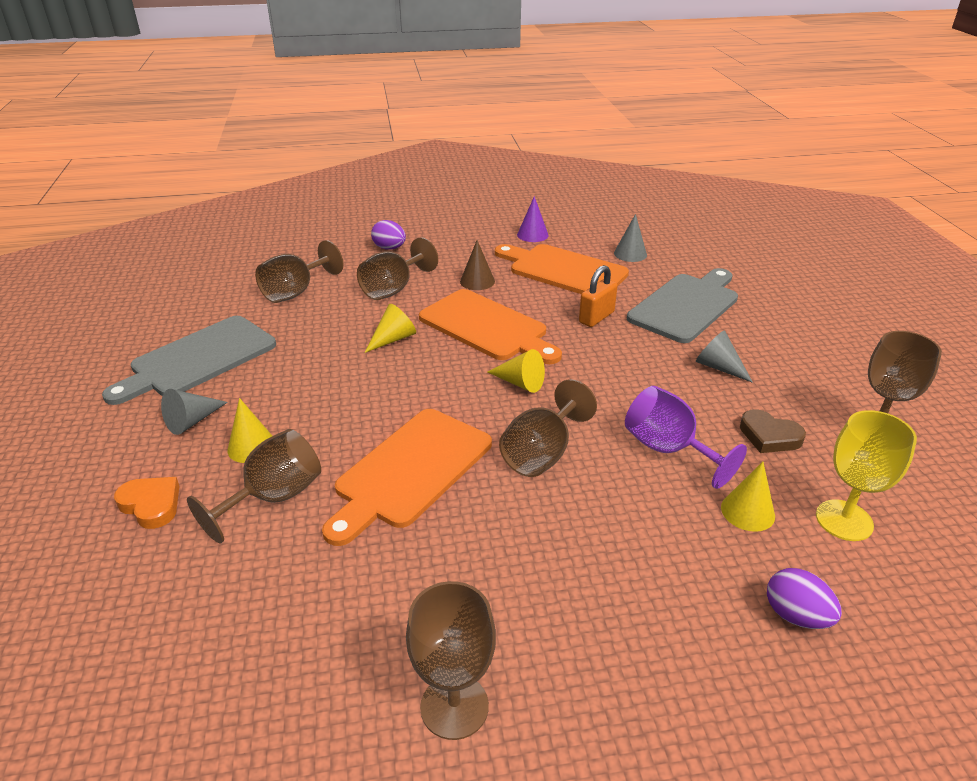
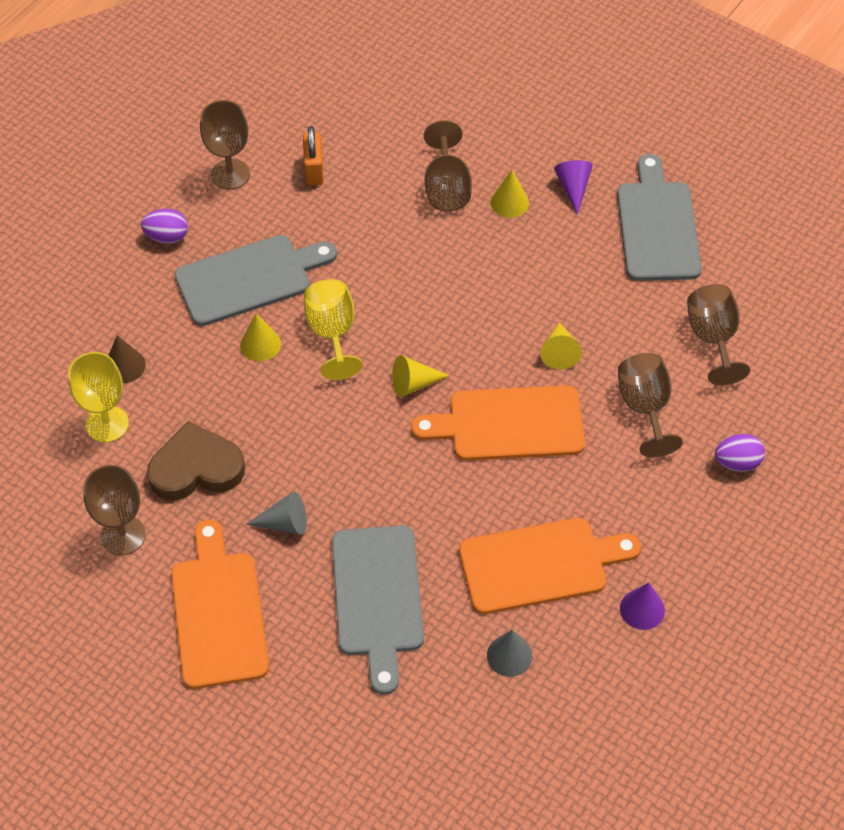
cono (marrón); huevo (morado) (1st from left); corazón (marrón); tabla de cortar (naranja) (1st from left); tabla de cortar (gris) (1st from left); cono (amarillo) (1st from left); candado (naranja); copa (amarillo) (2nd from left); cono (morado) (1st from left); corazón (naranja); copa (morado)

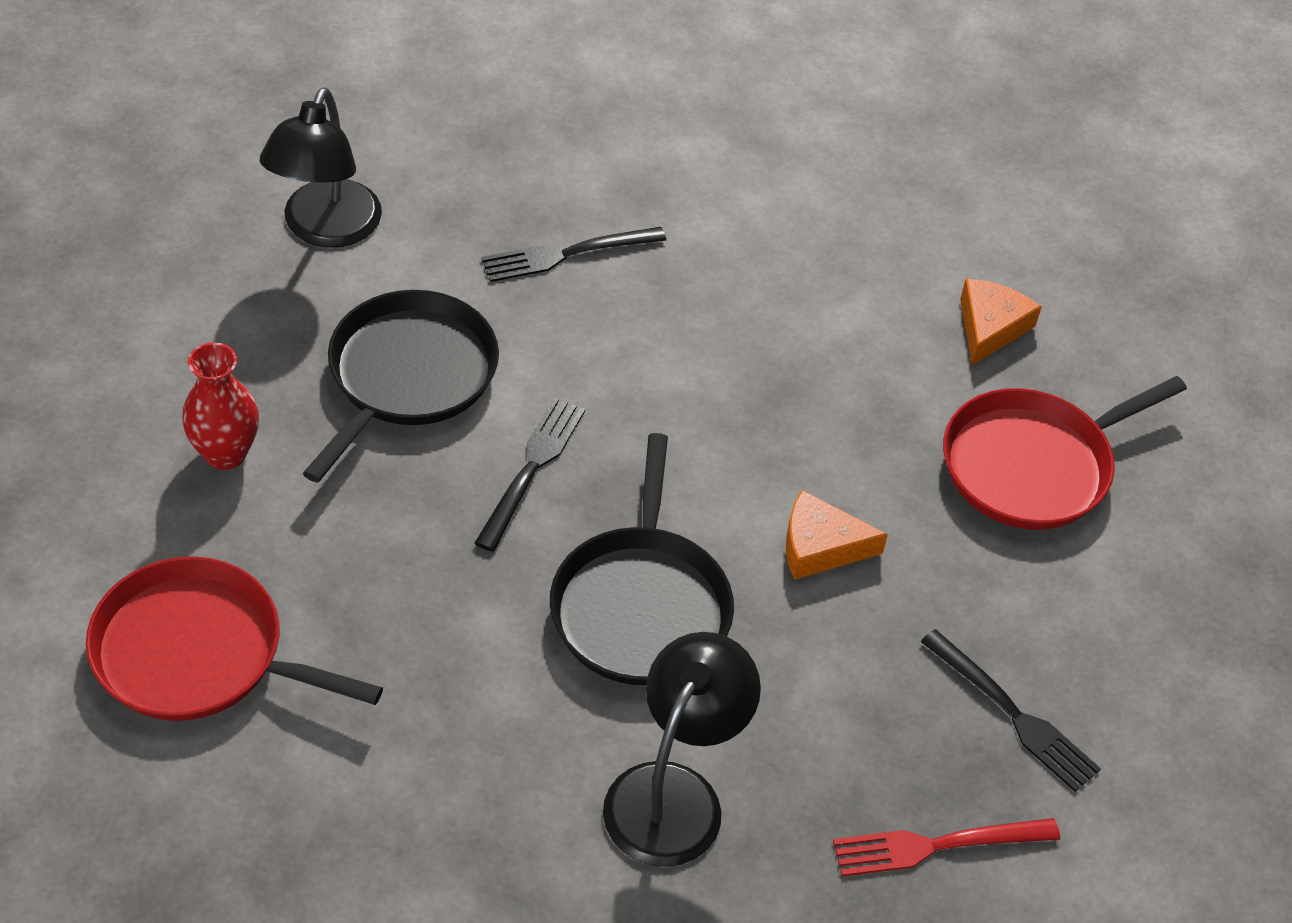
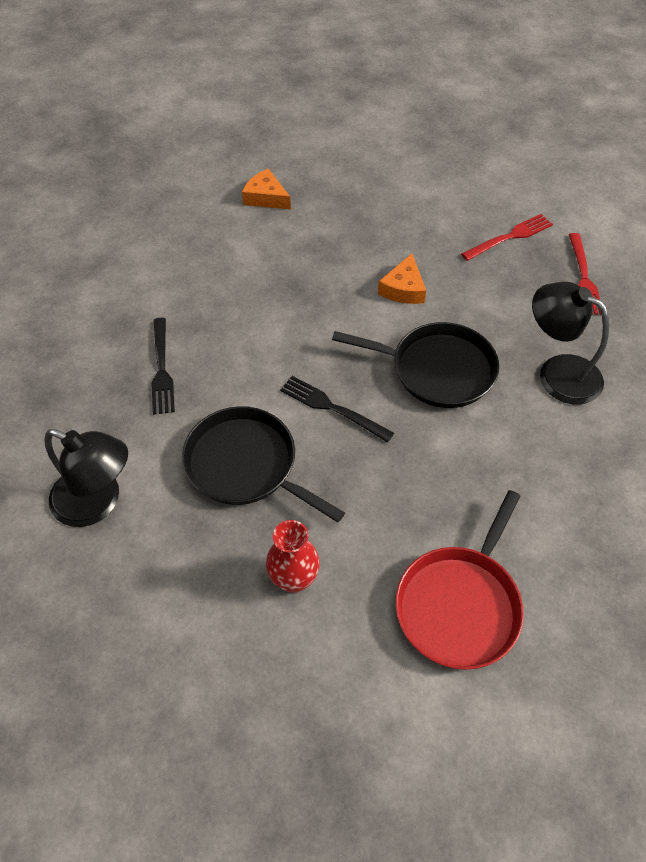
tenedor (rojo) (1st from left); sartén (rojo) (2nd from left in the first image)

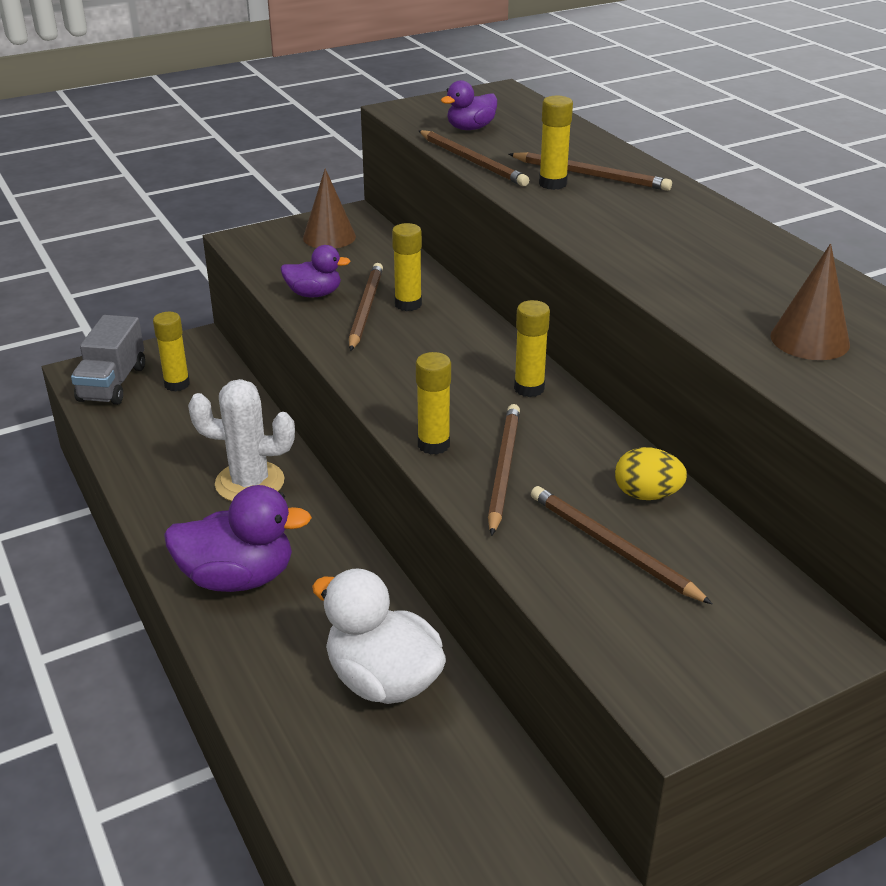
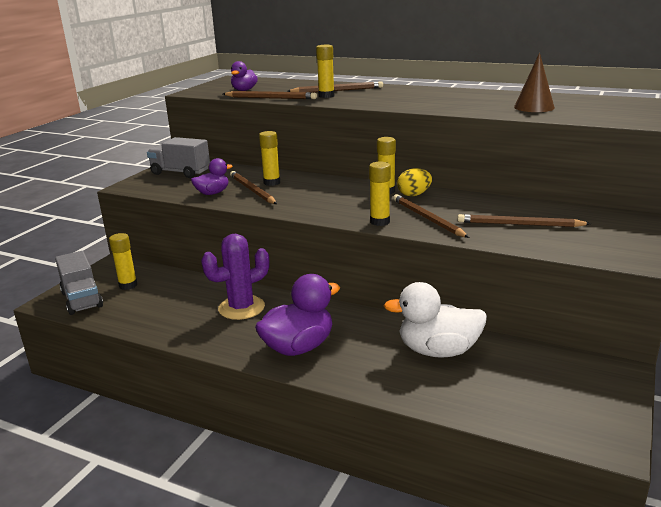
camión (gris) (2nd from left); cactus (morado); huevo (amarillo)

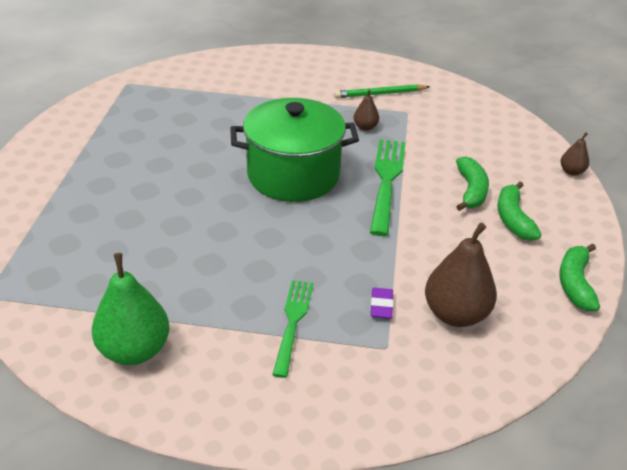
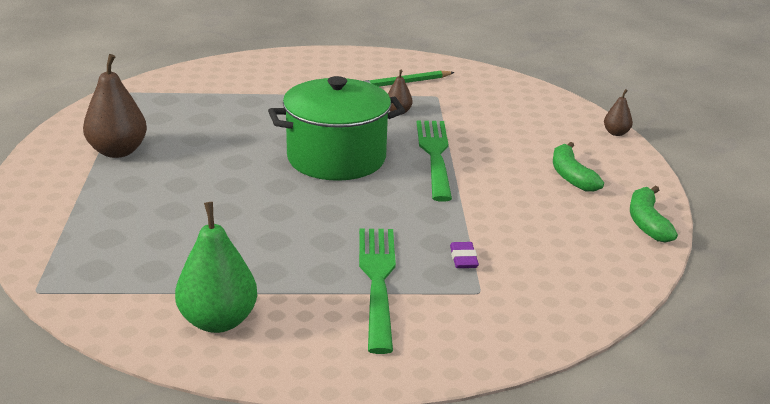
pera (marrón) (1st from left); tenedor (verde) (1st from left); plátano (verde) (1st from left in the first image)

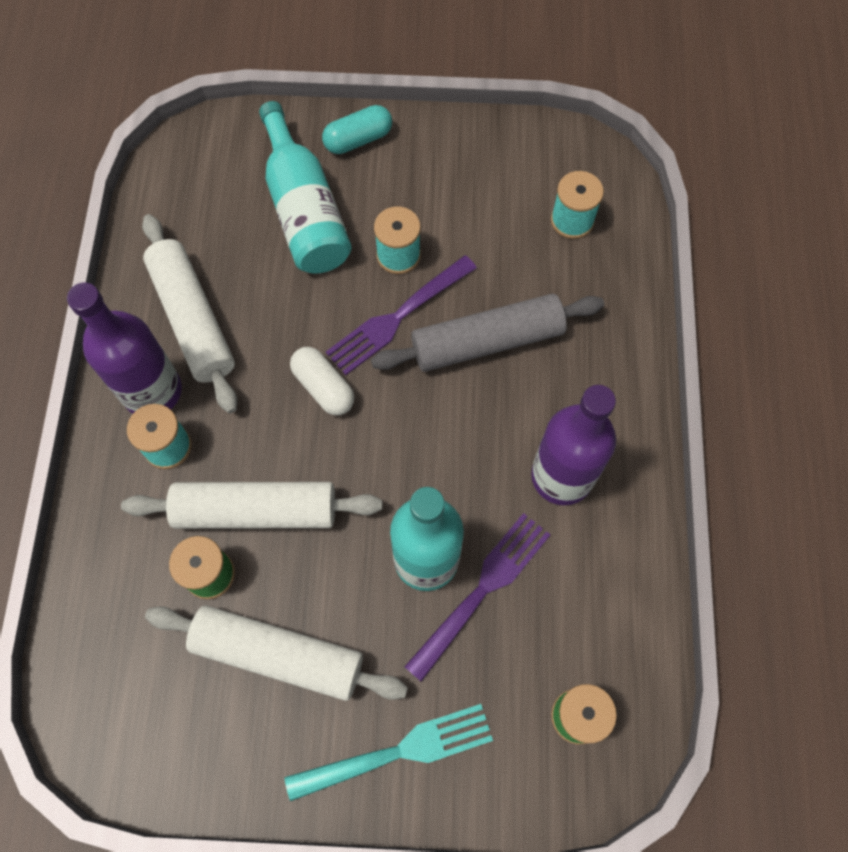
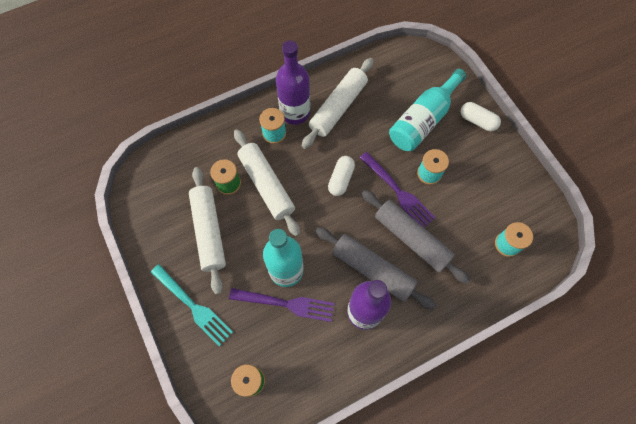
rodillo (gris) (1st from left); tenedor (morado) (2nd from left); cápsula (blanco) (2nd from left)

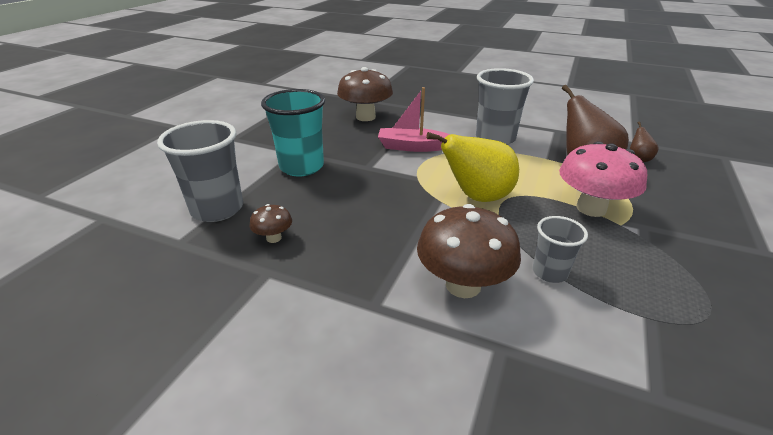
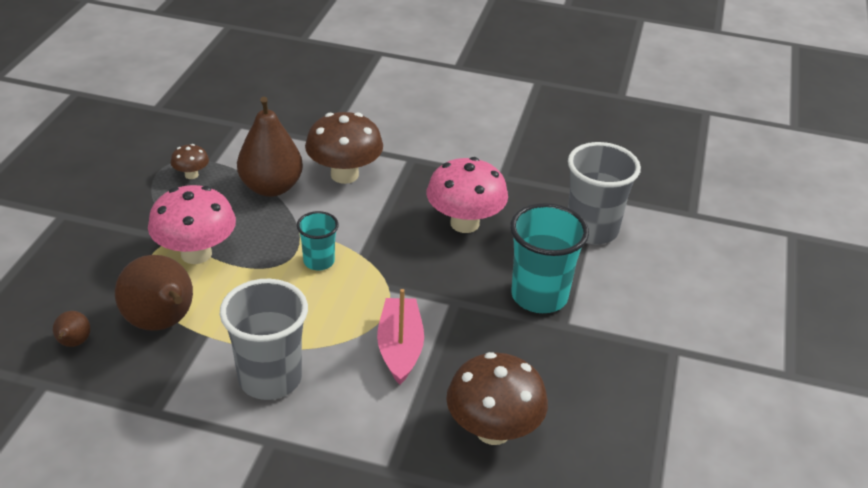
seta (marrón) (1st from left); pera (marrón) (3rd from left); vaso (turquesa) (1st from left); barco (rosa); seta (rosa) (2nd from left)

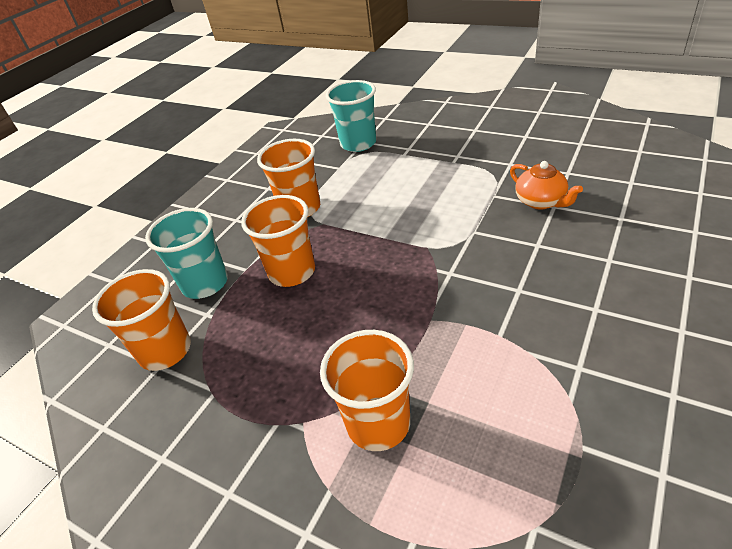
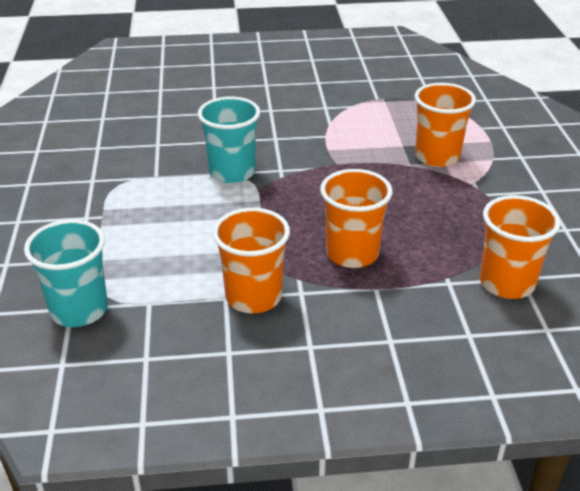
vaso (turquesa) (2nd from left); tetera (naranja)

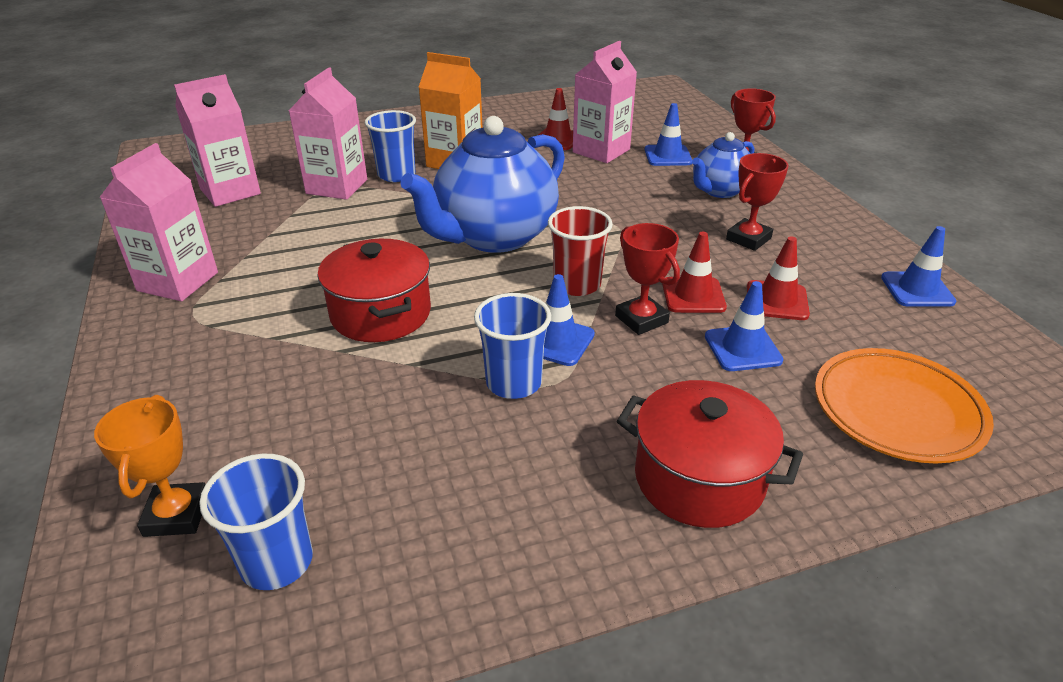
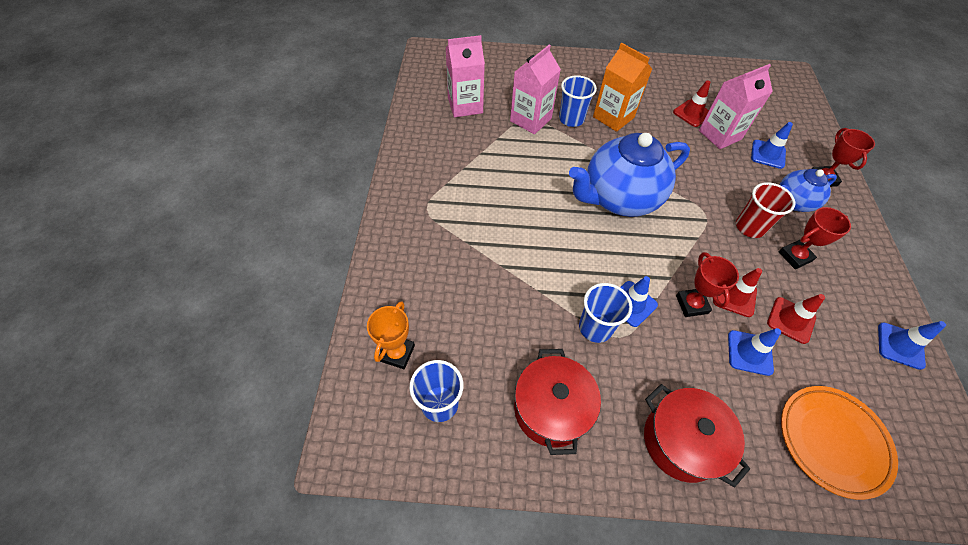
olla (rojo) (1st from left); vaso (rojo); cartón de leche (rosa) (1st from left in the first image)

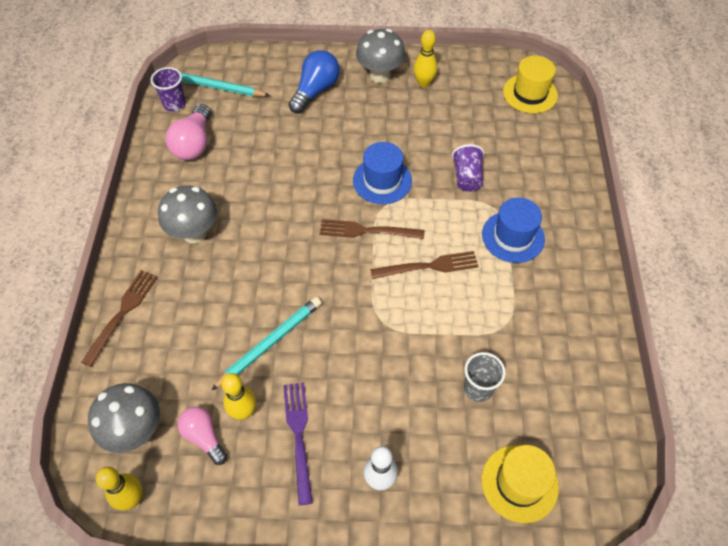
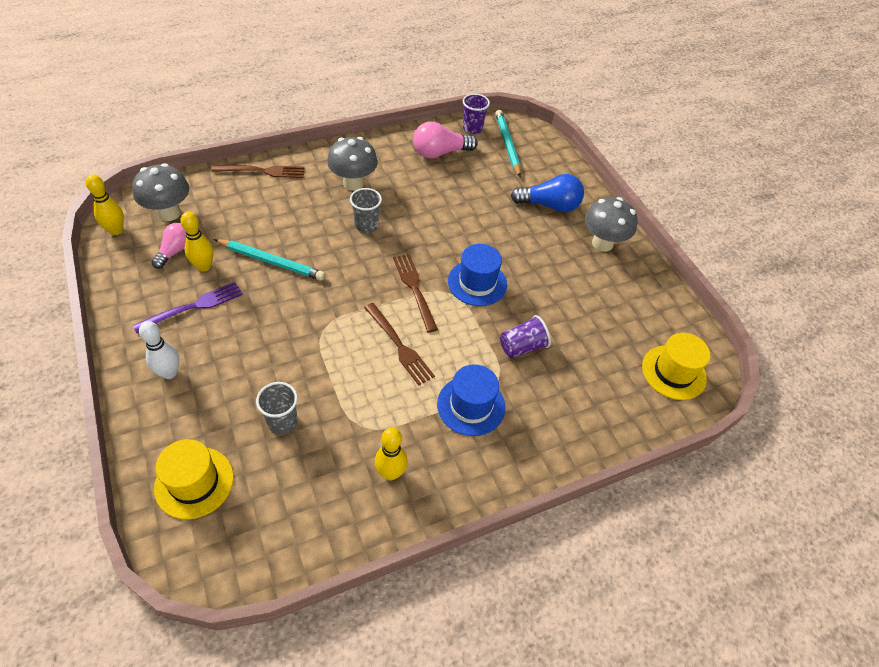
vaso (gris) (2nd from left); bolo (amarillo) (3rd from left)

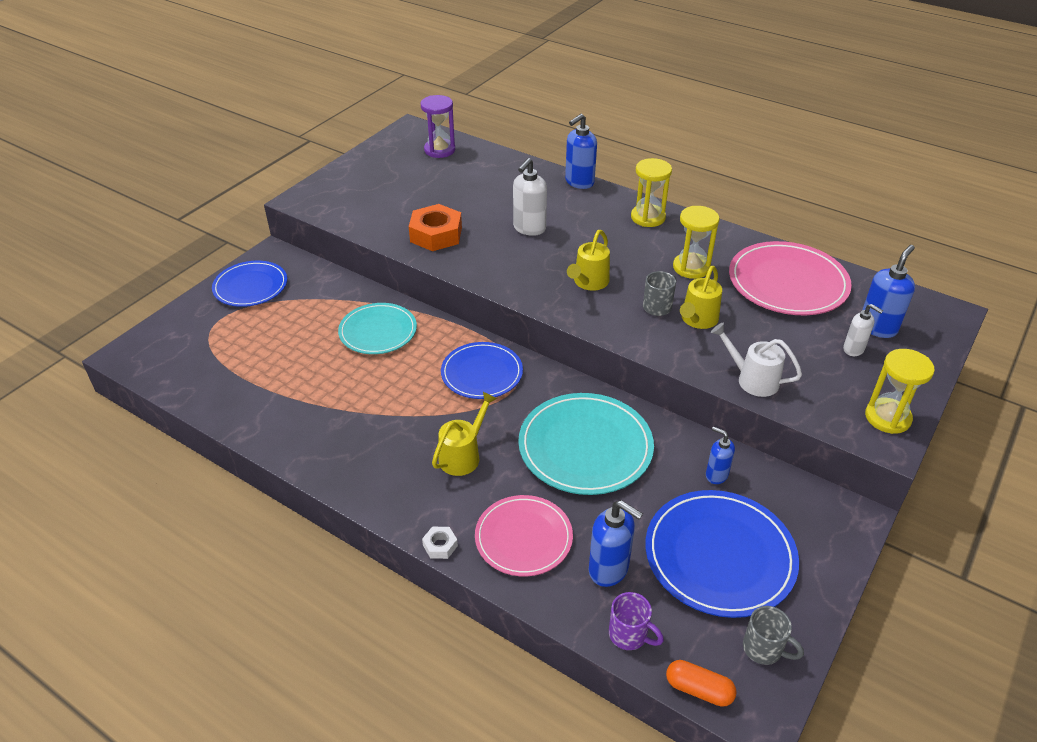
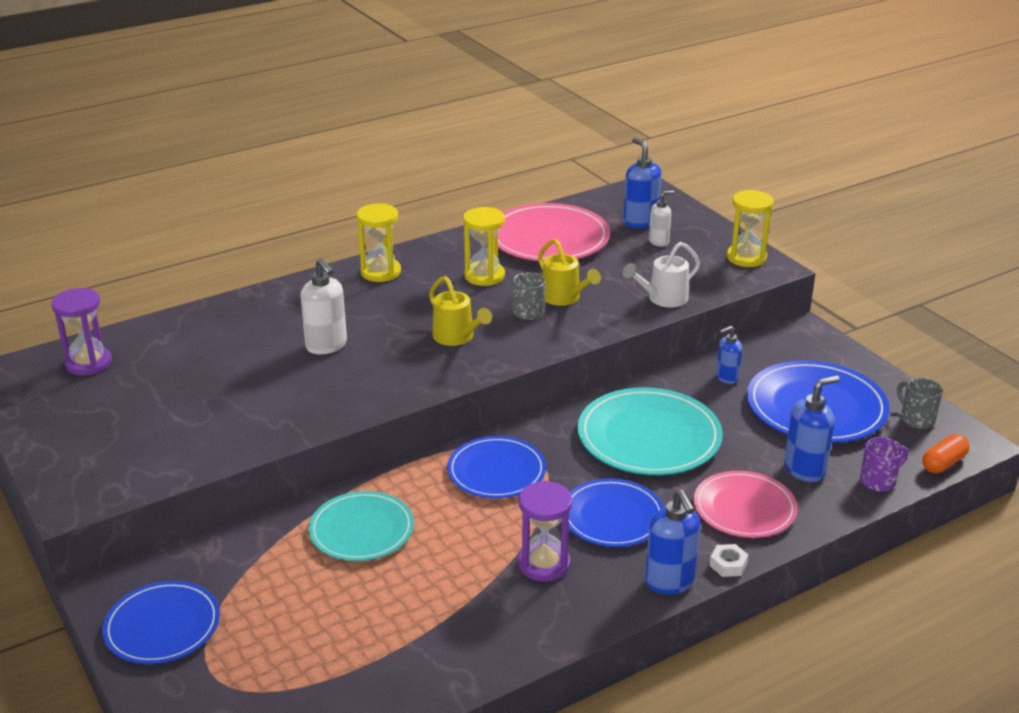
reloj de arena (morado) (2nd from left); plato (azul) (3rd from left); dispensador de jabón (azul) (2nd from left); taza (gris) (2nd from left); tuerca (naranja)

